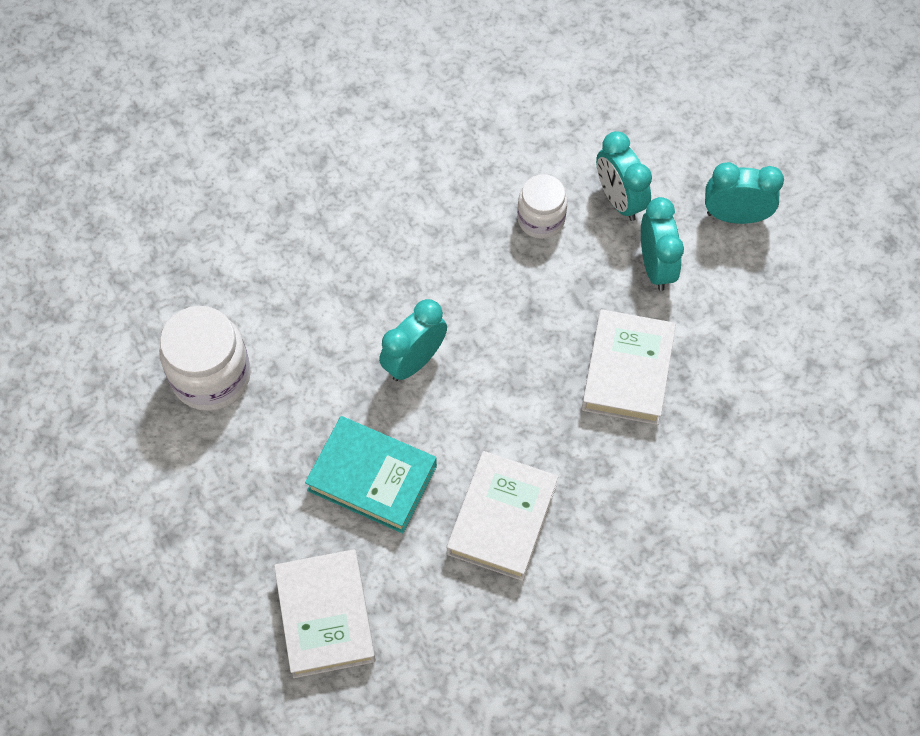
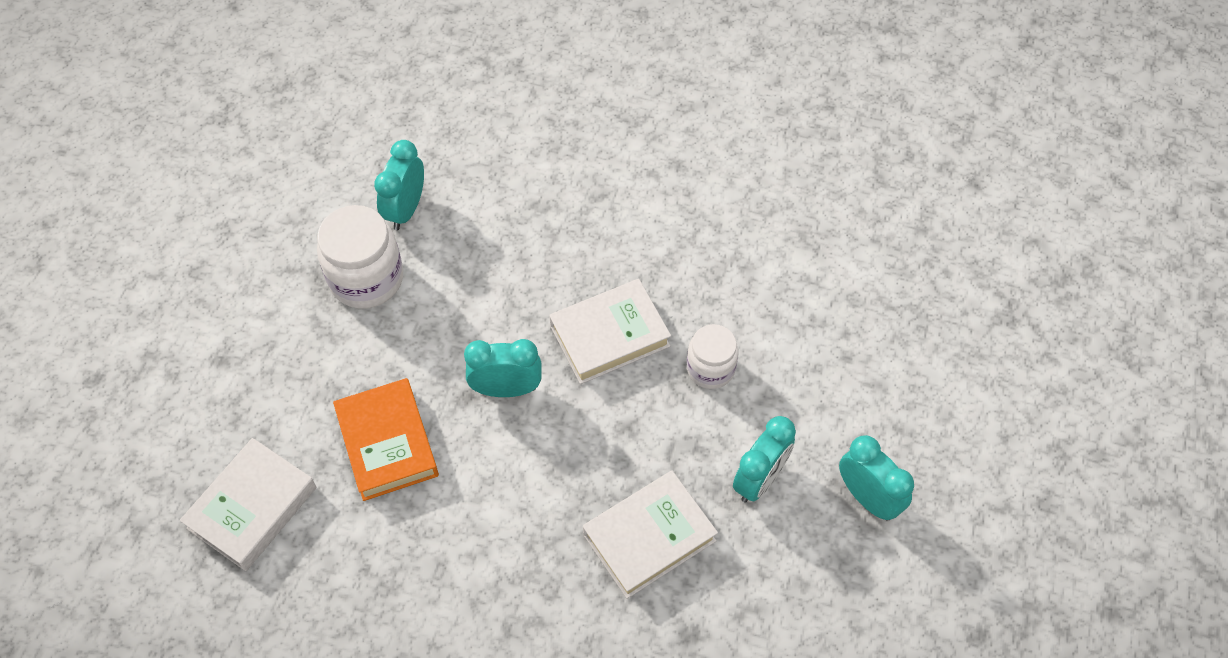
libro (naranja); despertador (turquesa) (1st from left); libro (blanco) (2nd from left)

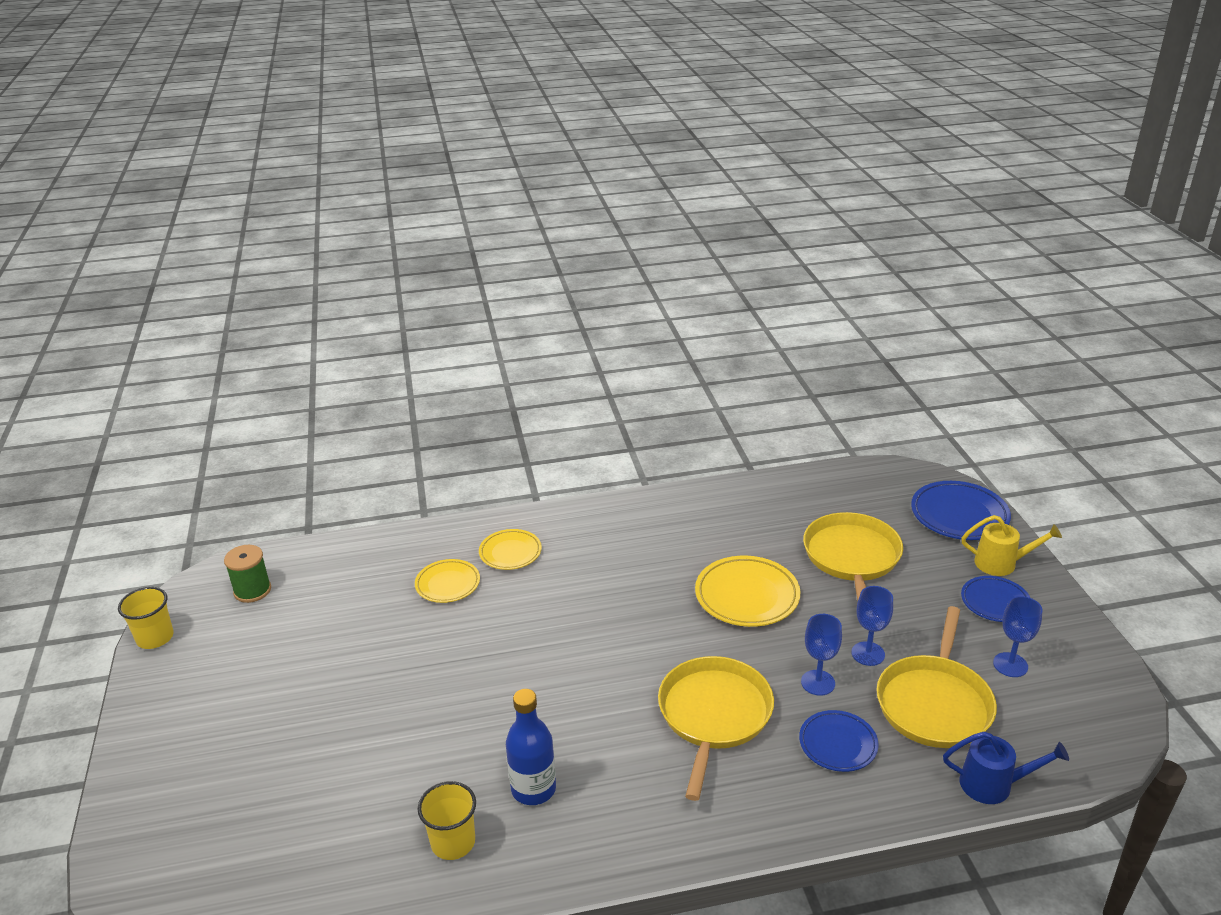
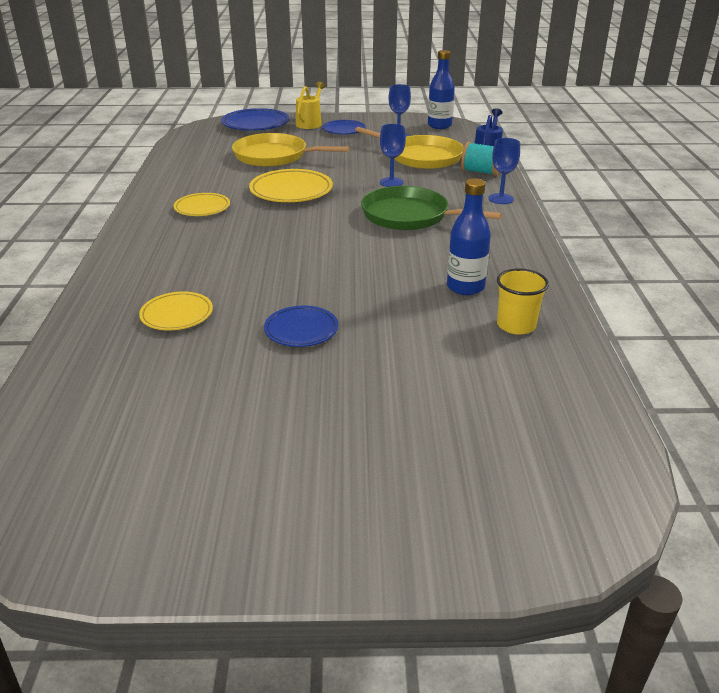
plato (amarillo) (2nd from left); plato (azul) (2nd from left); sartén (verde); botella (azul) (1st from left); carrete (turquesa); copa (azul) (3rd from left); vaso (amarillo) (1st from left in the first image); carrete (verde)

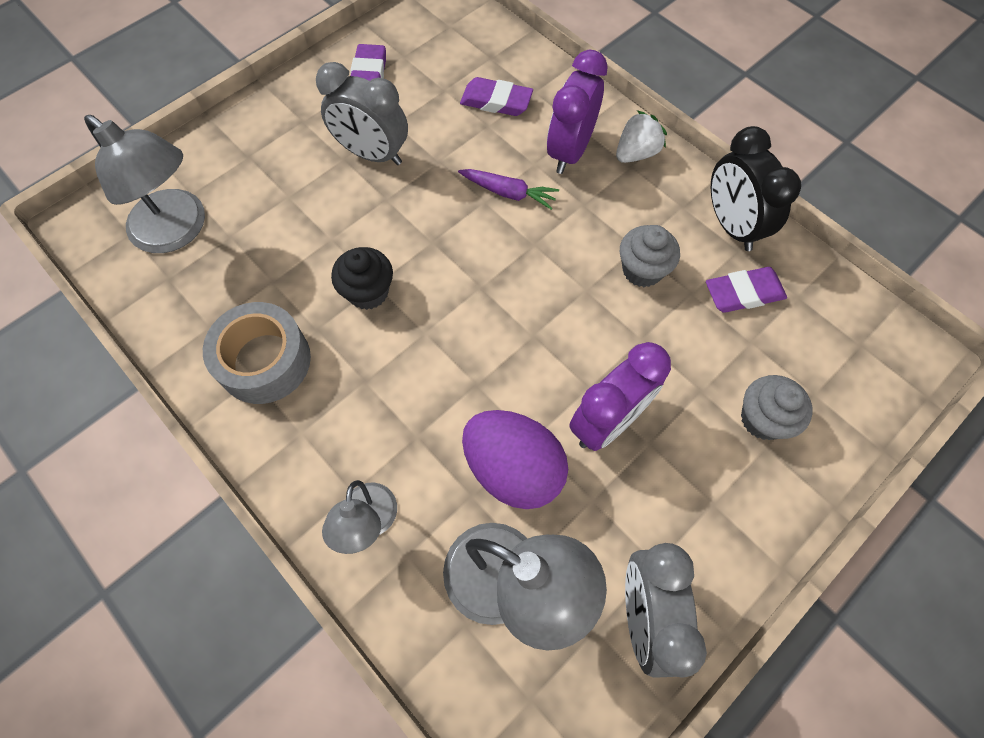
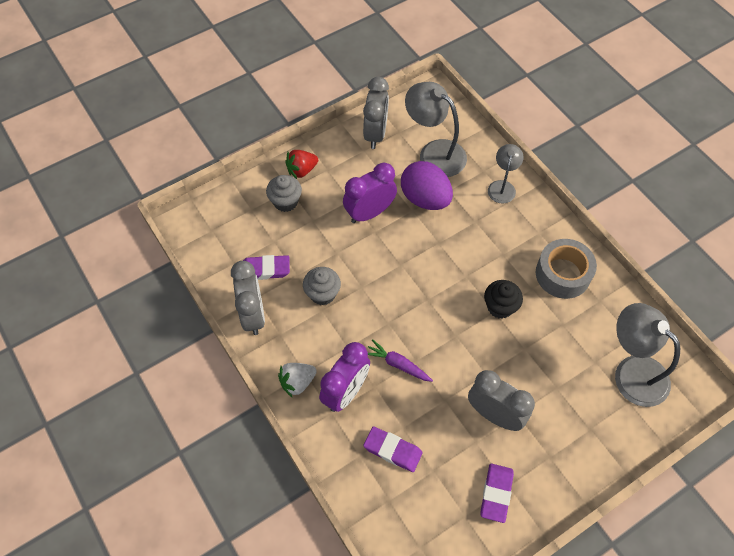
despertador (gris) (1st from left); fresa (rojo)

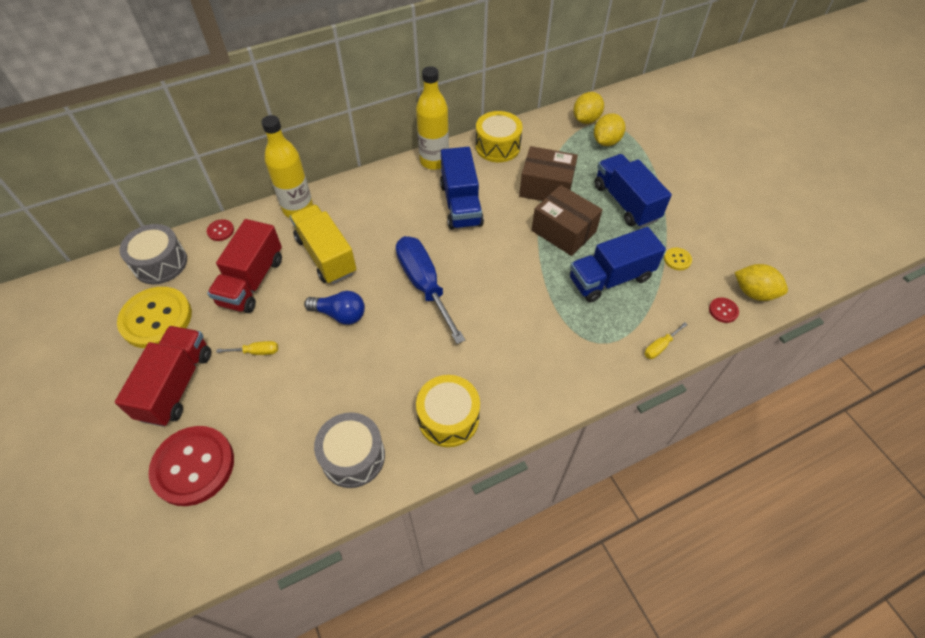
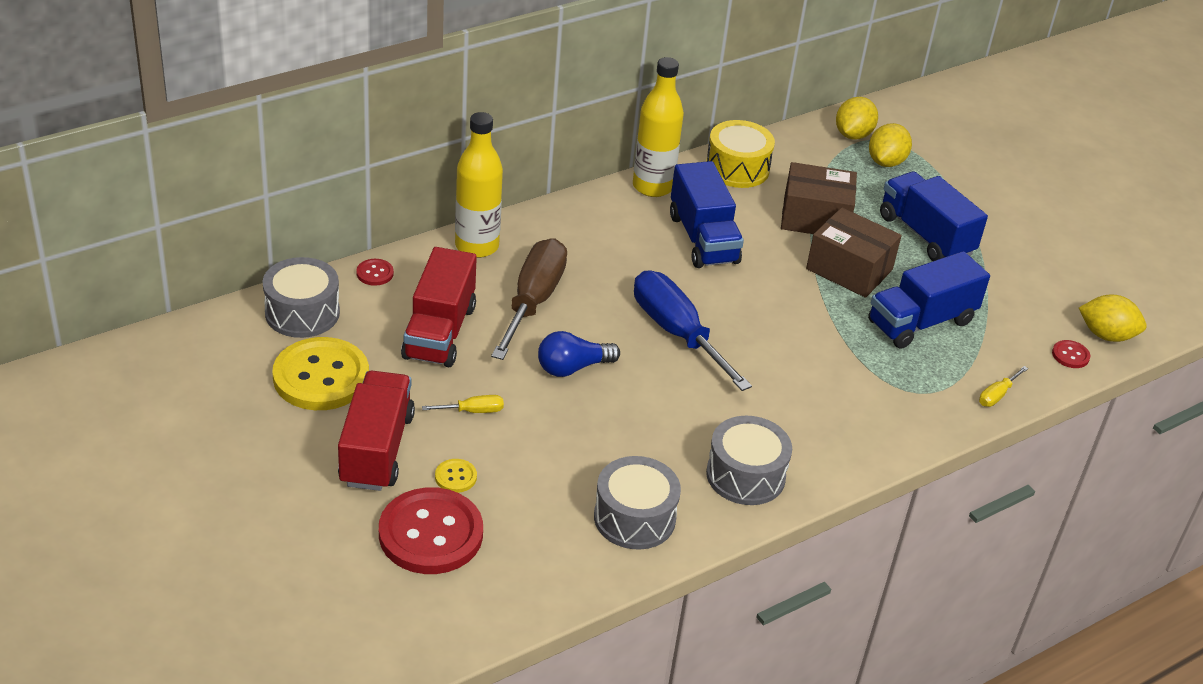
botón (amarillo) (2nd from left); destornillador (marrón); bombilla (azul); tambor (gris) (3rd from left)

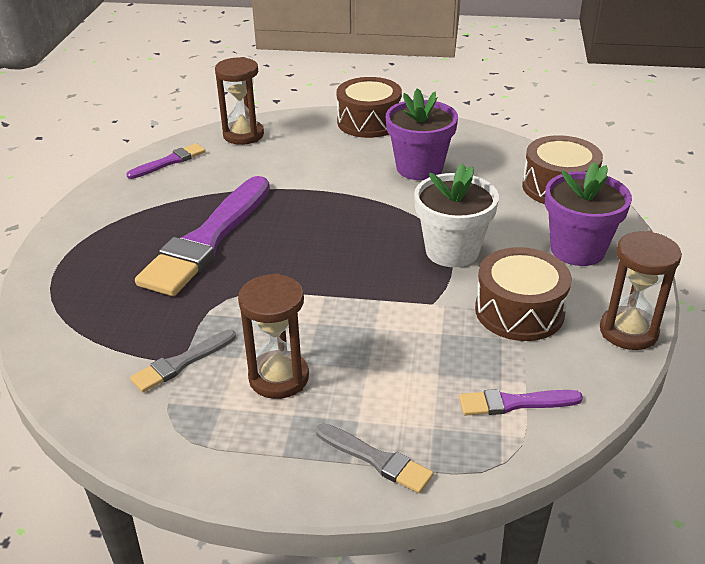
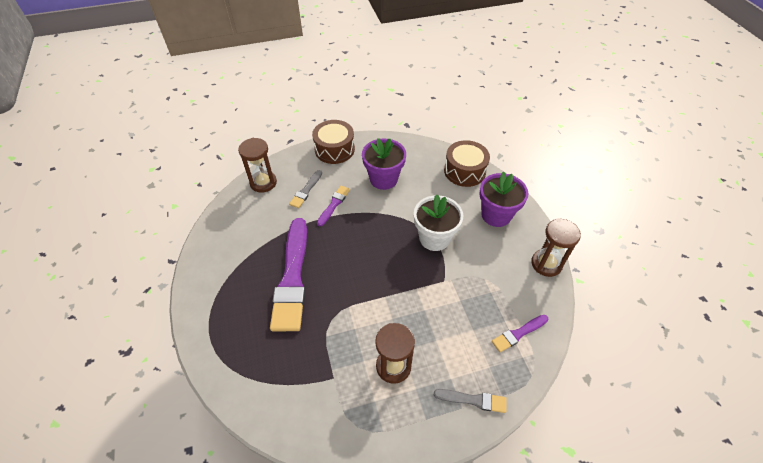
pincel (gris) (1st from left); pincel (morado) (2nd from left); tambor (marrón) (2nd from left in the first image)

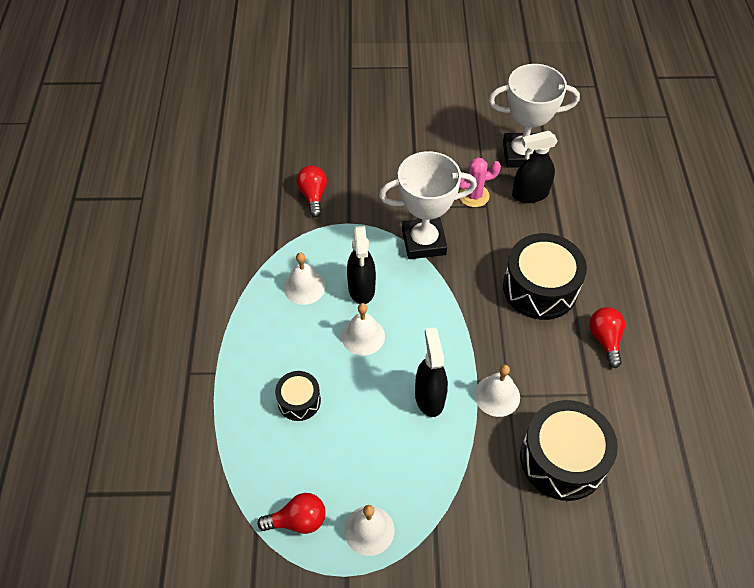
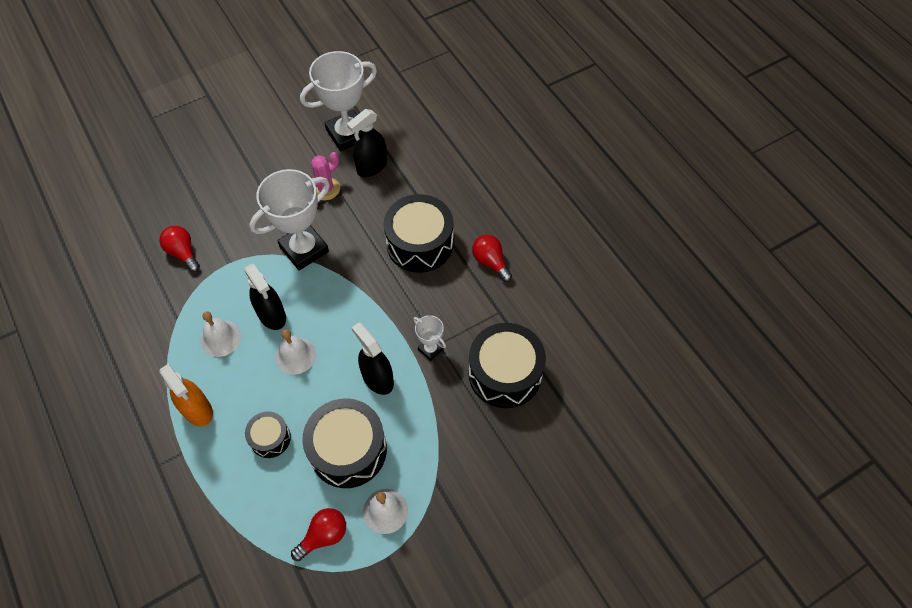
pulverizador (naranja); tambor (negro) (2nd from left); trofeo (blanco) (3rd from left)

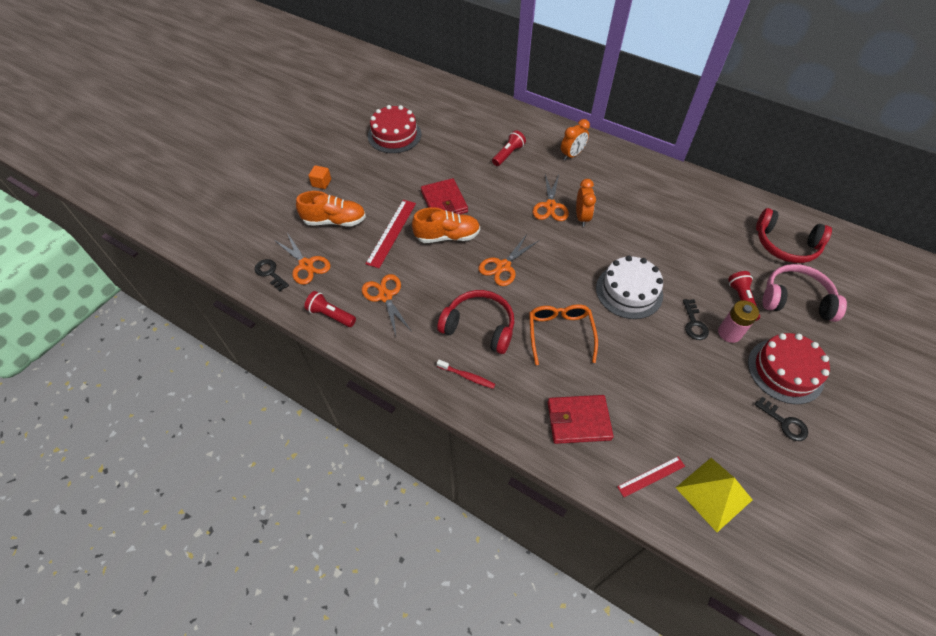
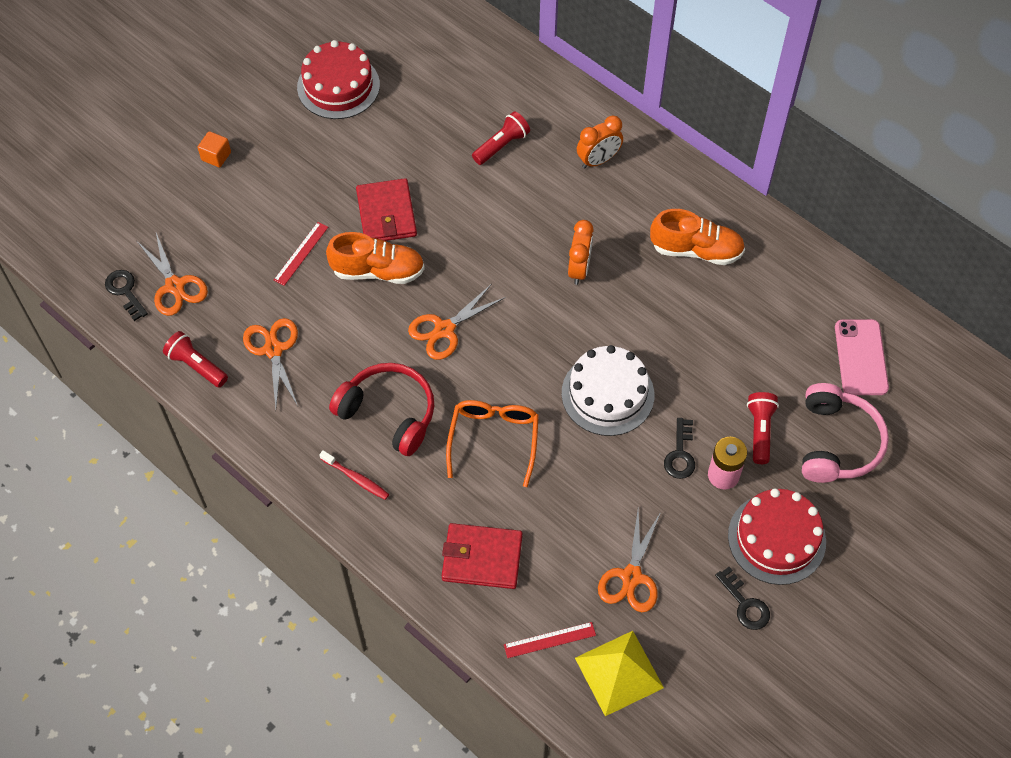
regla (rojo) (1st from left); tijeras (naranja) (4th from left); zapato (naranja) (2nd from left); auriculares (rosa); móvil (rosa)

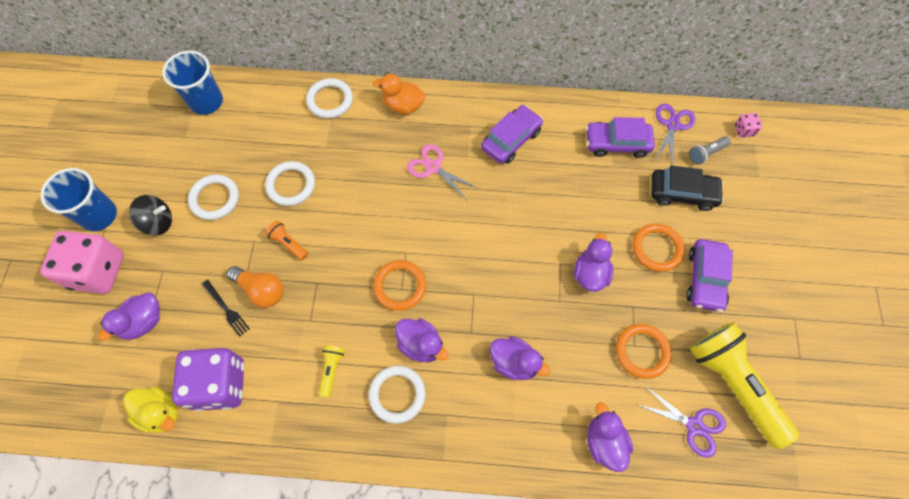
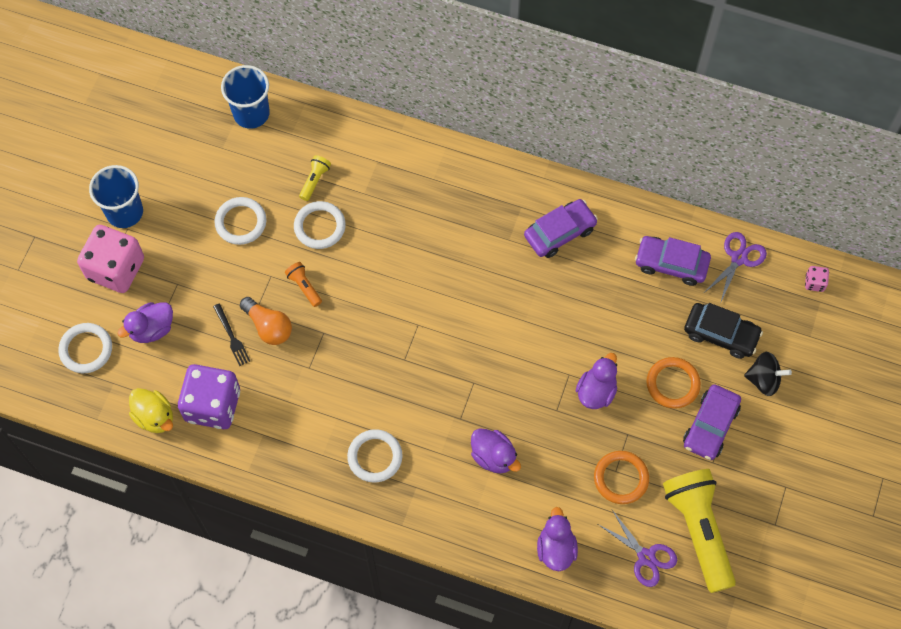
anillo (blanco) (1st from left); lámpara de mano (amarillo) (1st from left); peonza (negro); pato (naranja); anillo (naranja) (1st from left in the first image); pato (morado) (2nd from left in the first image); tijeras (rosa); lámpara de mano (gris)

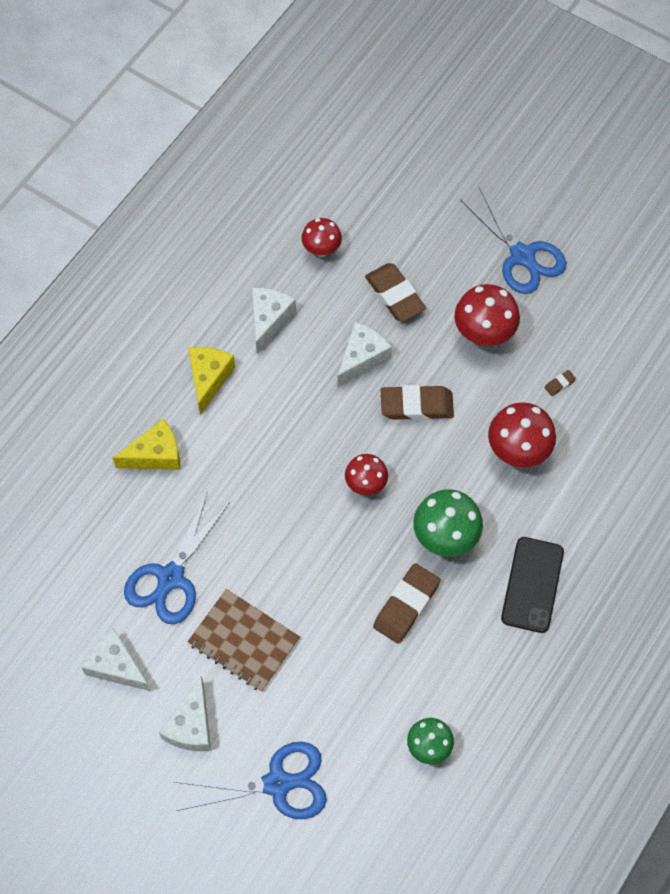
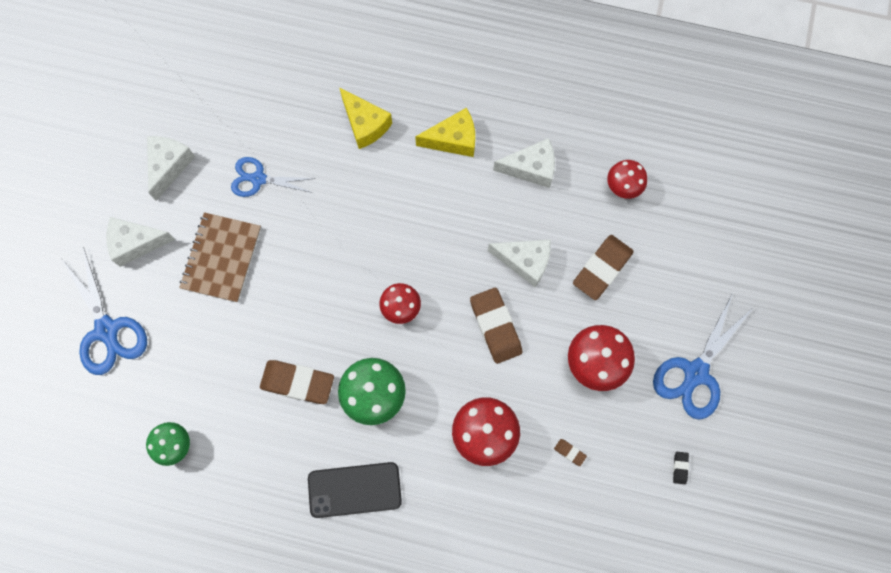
tijeras (azul) (2nd from left); goma de borrar (negro)

